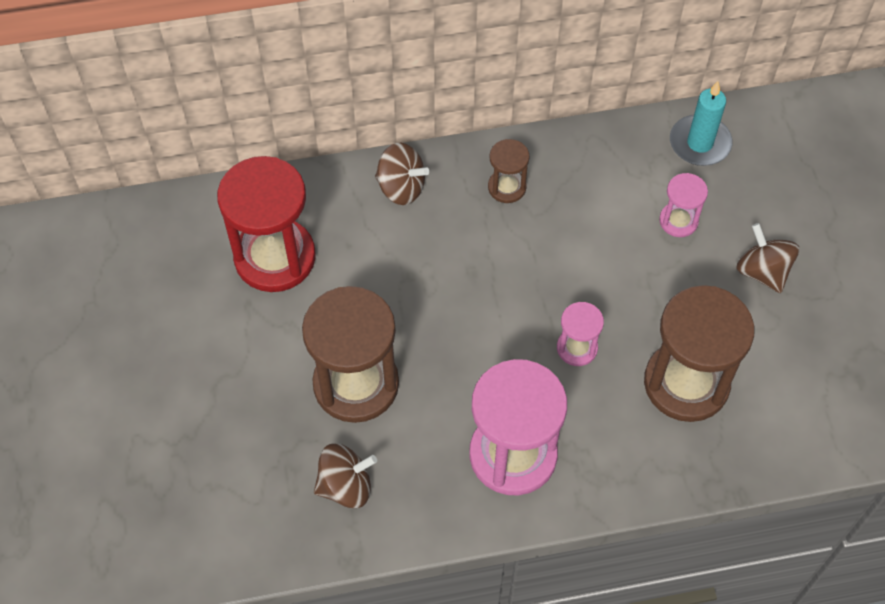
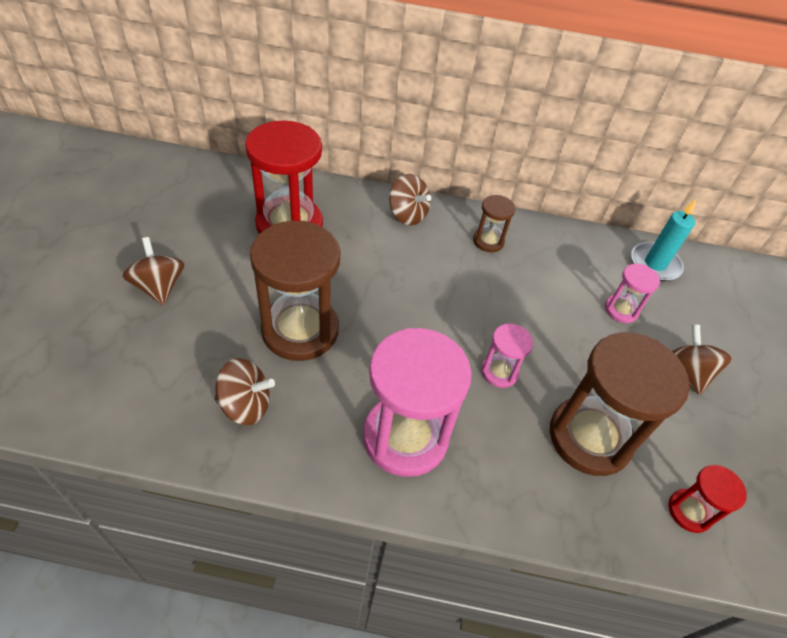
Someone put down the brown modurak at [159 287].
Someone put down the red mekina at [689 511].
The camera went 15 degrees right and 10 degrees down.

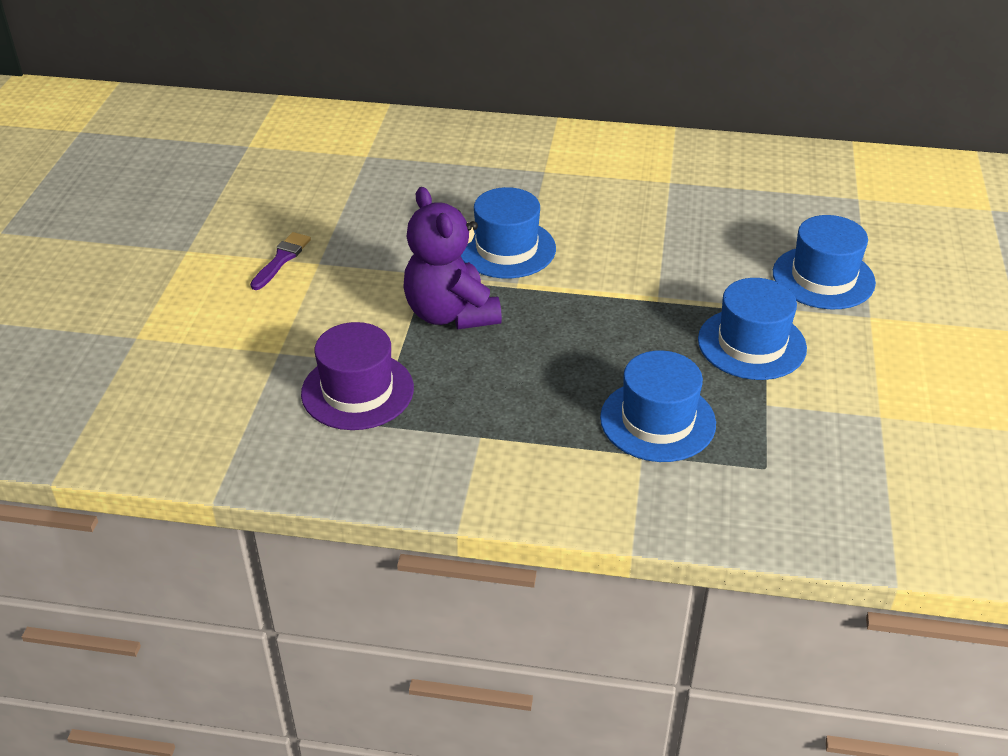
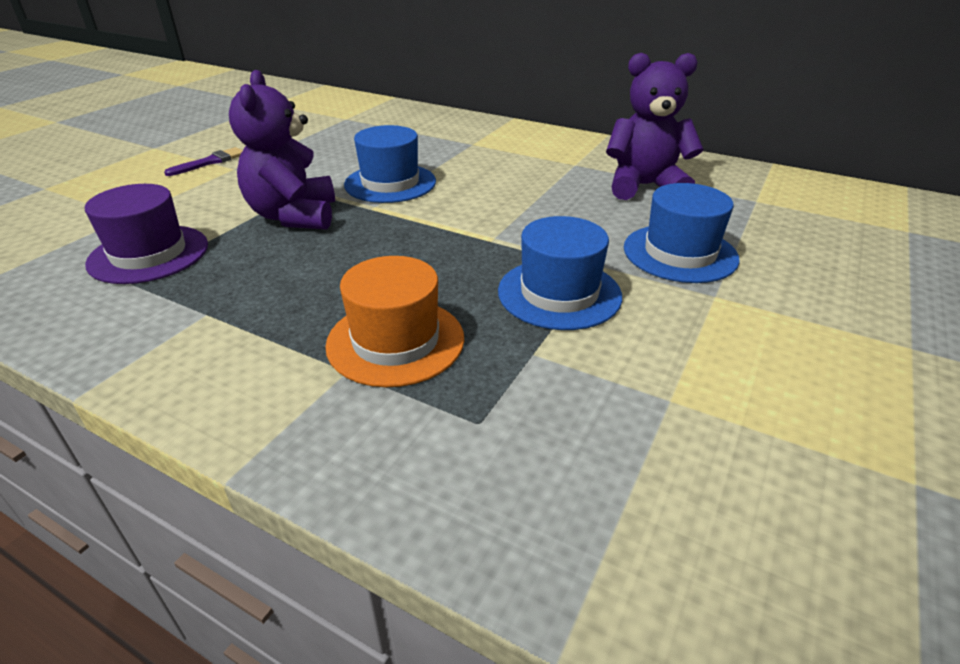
Someone put down the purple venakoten at [644 186].
Someone repainted the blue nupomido at [657 421], which became the orange nupomido at [395 341].
The camera went 20 degrees right and 5 degrees down.

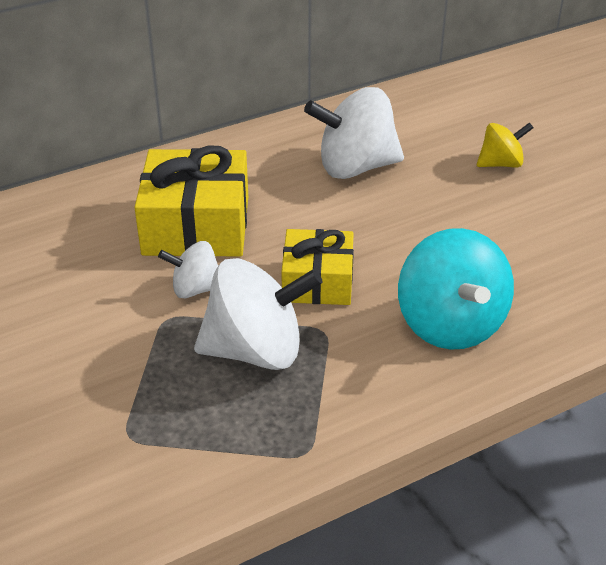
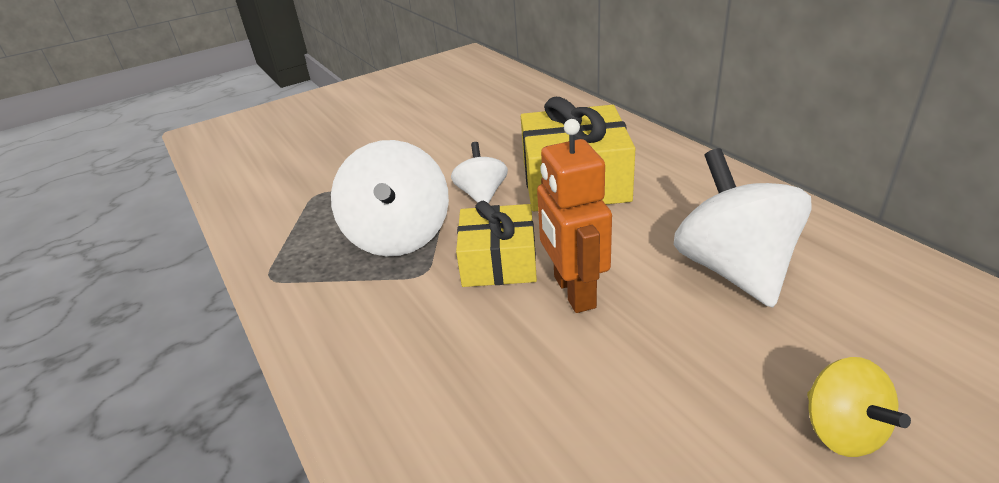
Someone took away the turquoise modurak at [450 325].
Someone put down the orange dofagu at [573 292].
The camera went 90 degrees right and 5 degrees down.

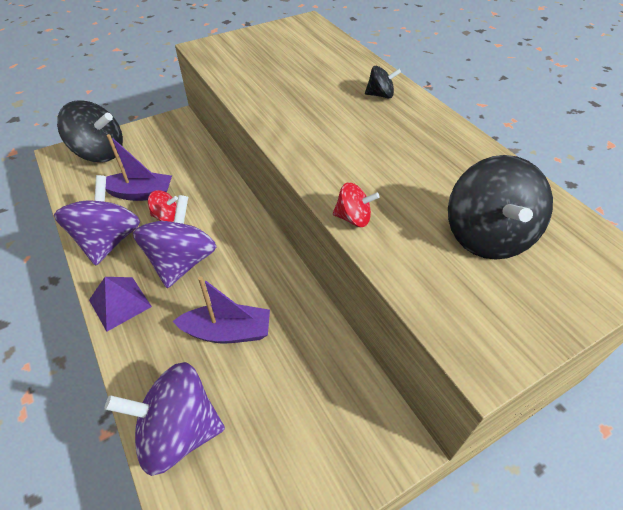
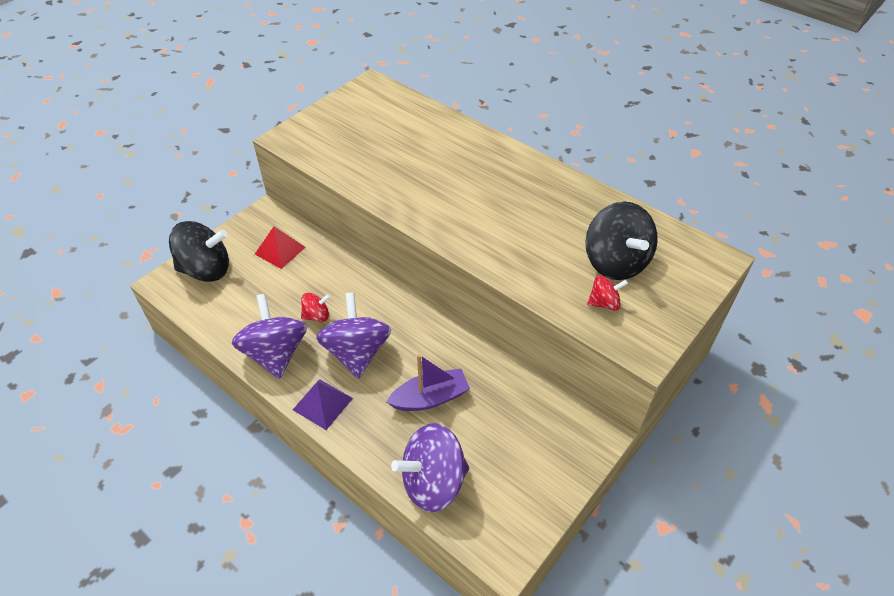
Someone took away the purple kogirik at [140 194].
Someone took away the black modurak at [380 95].
Someone put down the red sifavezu at [280 250].
Someone carried the red modurak from [353 218] to [604 303].
The camera went 20 degrees left and 0 degrees up.

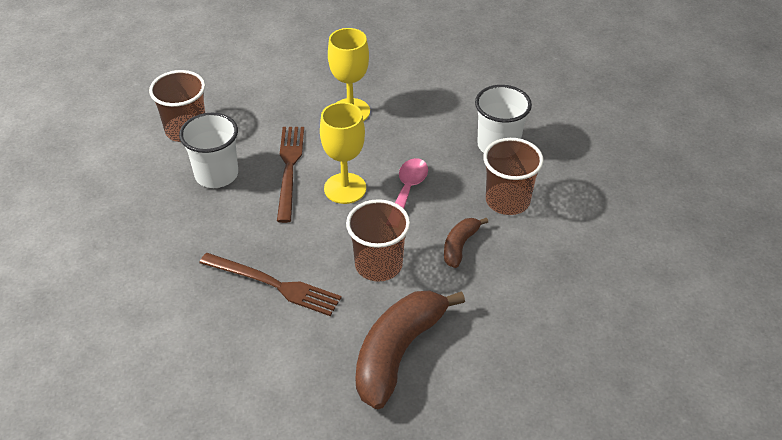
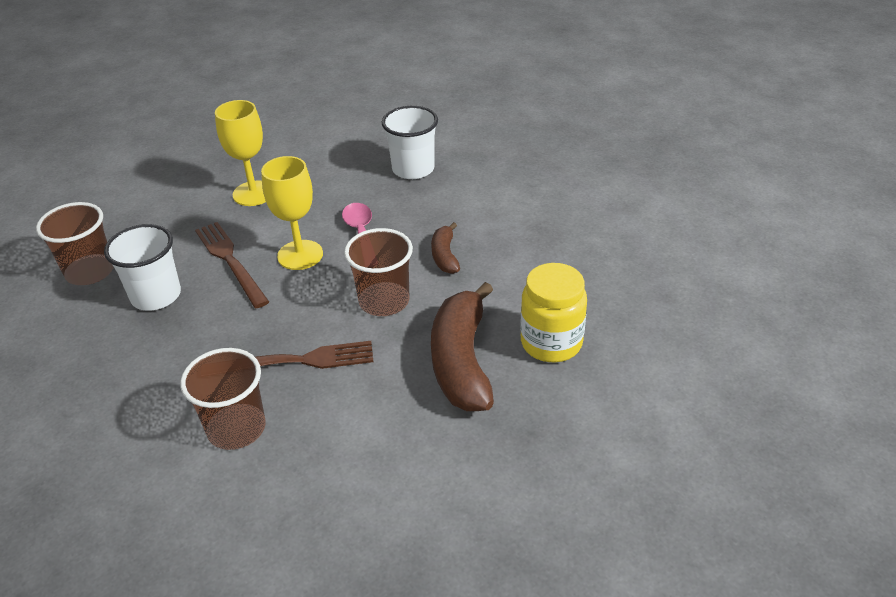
Someone put down the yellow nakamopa at [551 343].
Someone carried the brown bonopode from [507 200] to [236 428].
The camera went 30 degrees left and 5 degrees down.

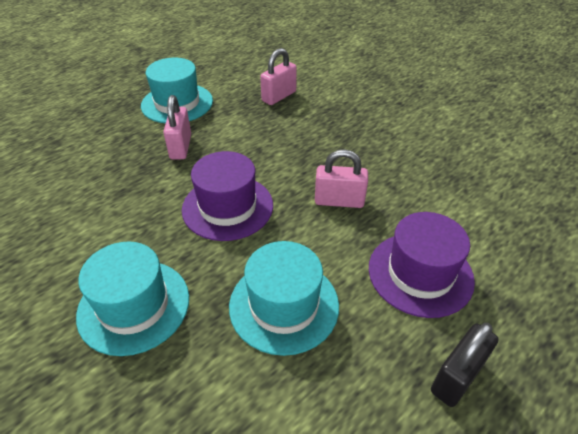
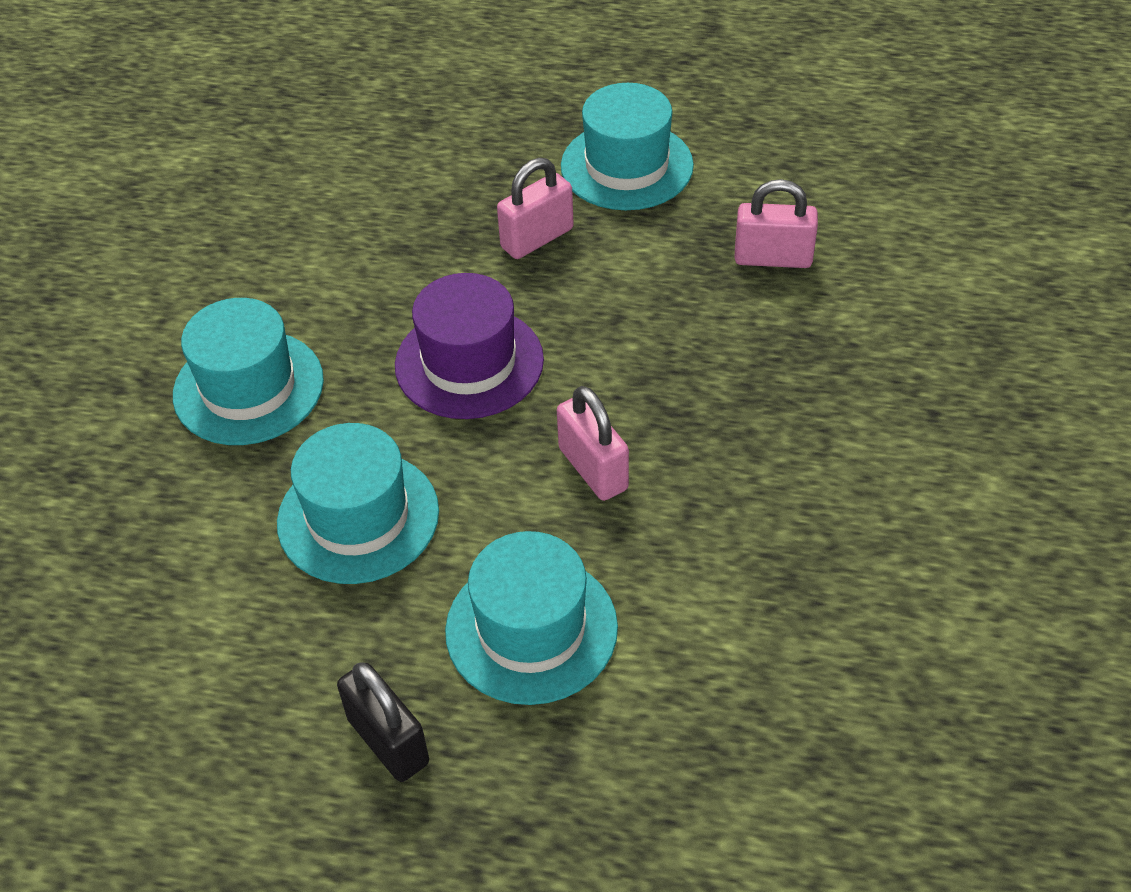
Someone repainted the purple nupomido at [420 273], which became the turquoise nupomido at [531 629].
Someone rotated the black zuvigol at [456 377] by 45 degrees clockwise.
The camera went 55 degrees right and 5 degrees up.

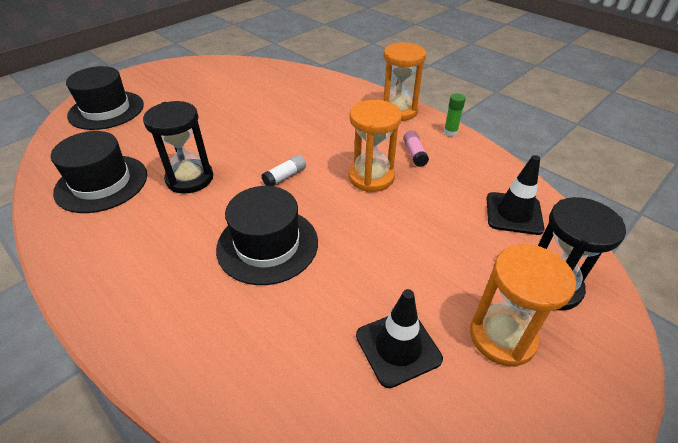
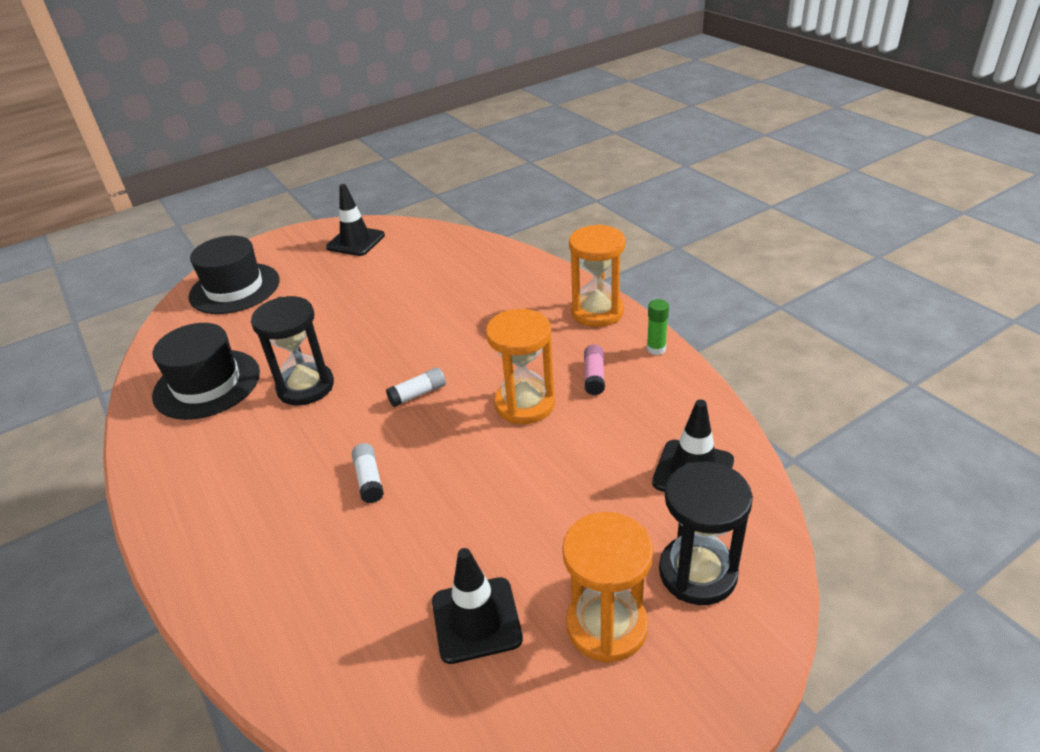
Someone put down the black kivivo at [355 241].
Someone swapped the black nupomido at [267 245] for the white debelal at [369 479].
The camera went 15 degrees right and 5 degrees down.

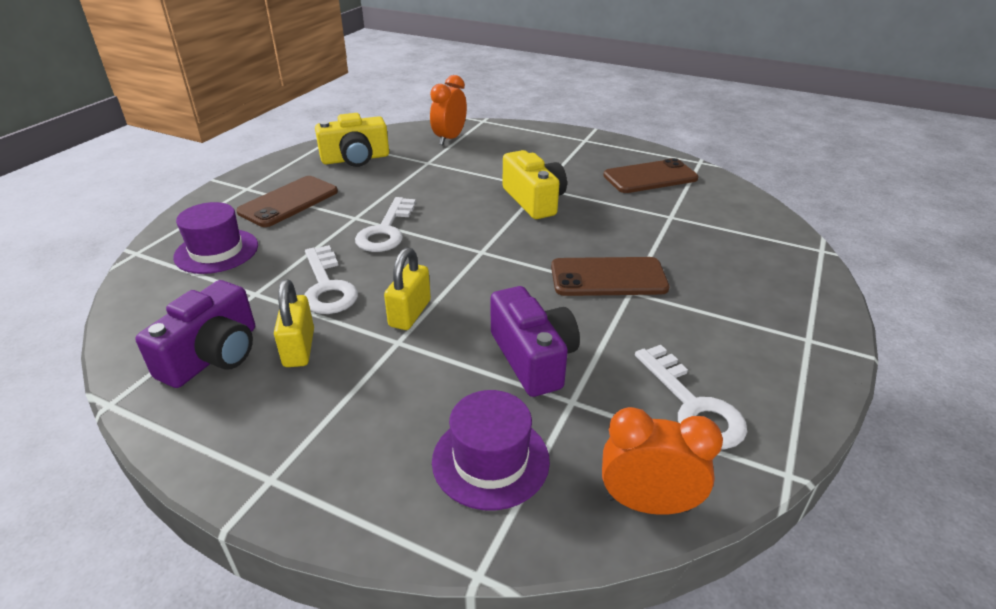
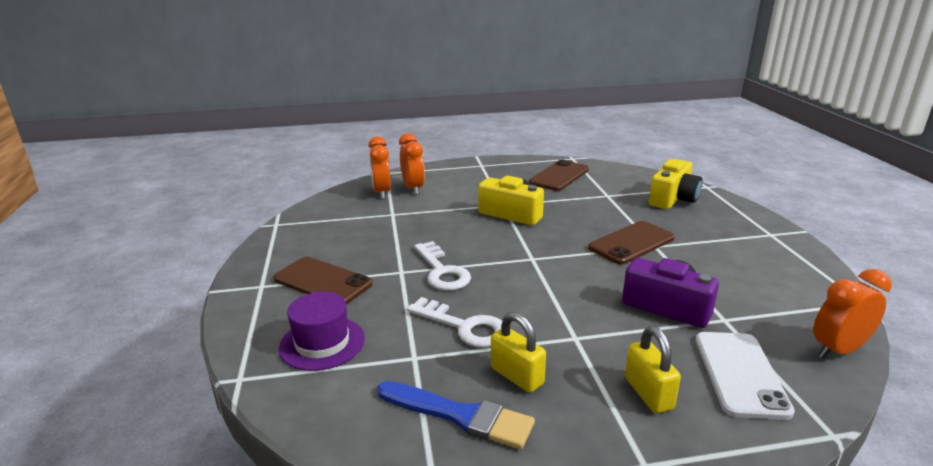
Someone took away the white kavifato at [693 406].
Someone put down the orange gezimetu at [413 188].
Someone carried the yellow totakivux from [355 159] to [673 199].
Someone carried the yellow zuvigol from [410 313] to [648 393].
Someone swapped the purple totakivux at [213 355] for the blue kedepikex at [460 415].
Someone swapped the purple nupomido at [490 460] for the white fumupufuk at [740 374].
Someone rotated the brown fumupufuk at [289 202] by 60 degrees counterclockwise.
The camera went 35 degrees left and 10 degrees down.

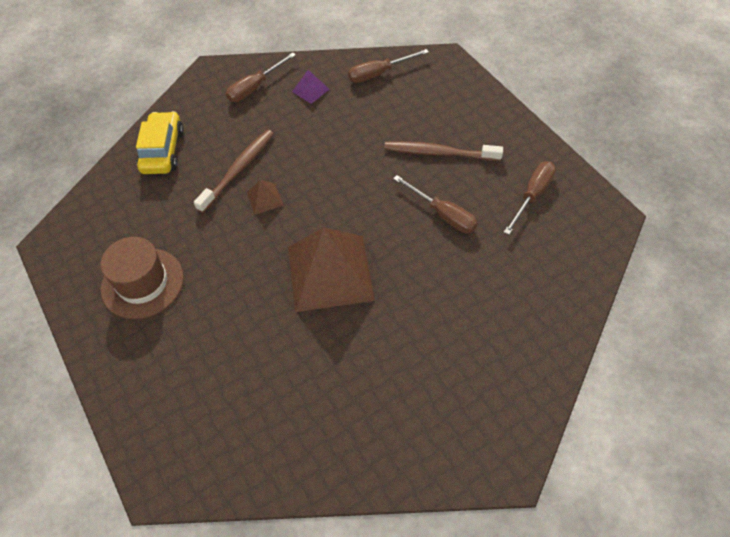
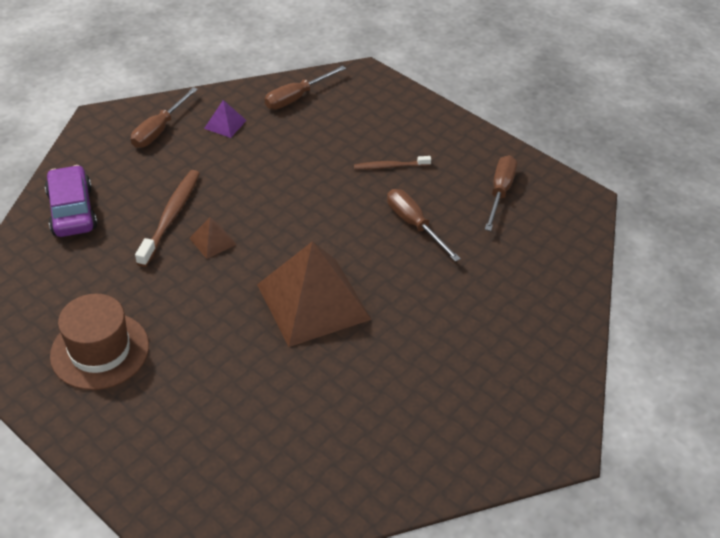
Someone repainted the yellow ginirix at [163 151], which became the purple ginirix at [72 211].
Someone rotated the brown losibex at [443 214] by 150 degrees counterclockwise.
Someone scaled the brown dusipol at [439 153] by 0.60.
The camera went 20 degrees left and 10 degrees down.

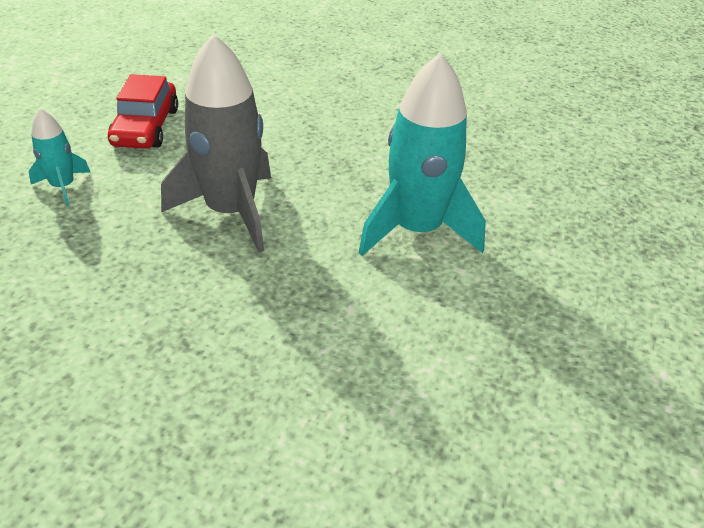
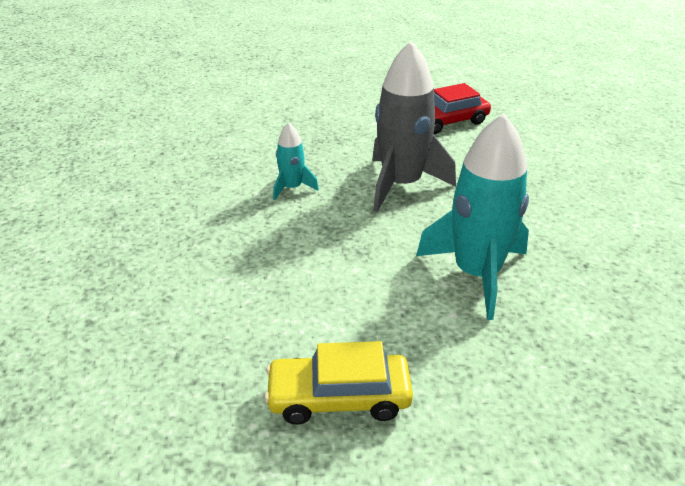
Someone put down the yellow ginirix at [339 397].
Someone carried the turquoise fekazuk from [63 186] to [292 188].
The camera went 65 degrees right and 5 degrees down.

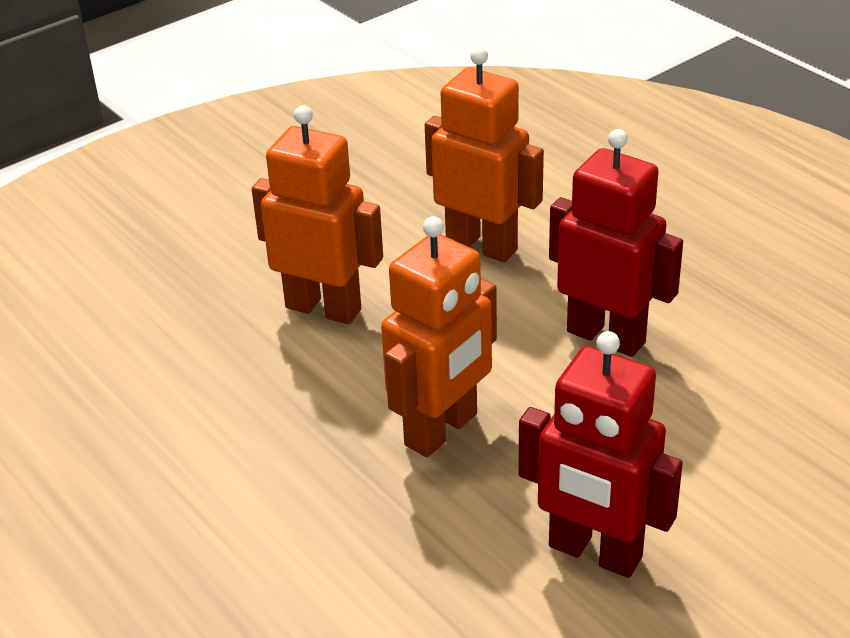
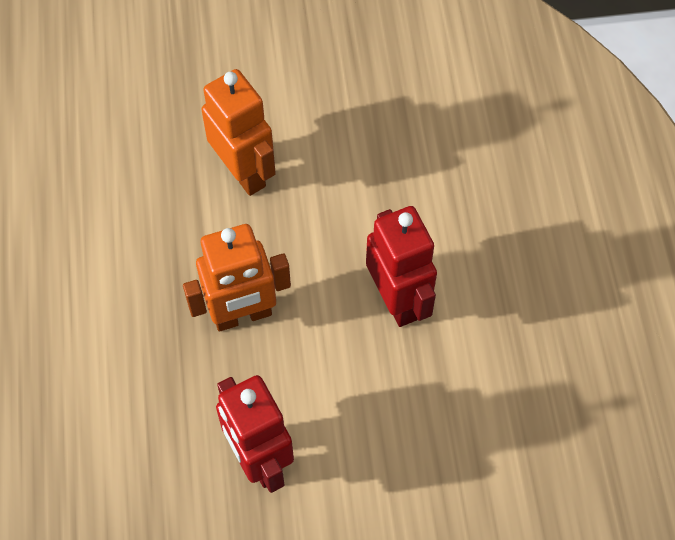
Someone took away the orange dofagu at [482 245].
The camera went 30 degrees right and 25 degrees up.

